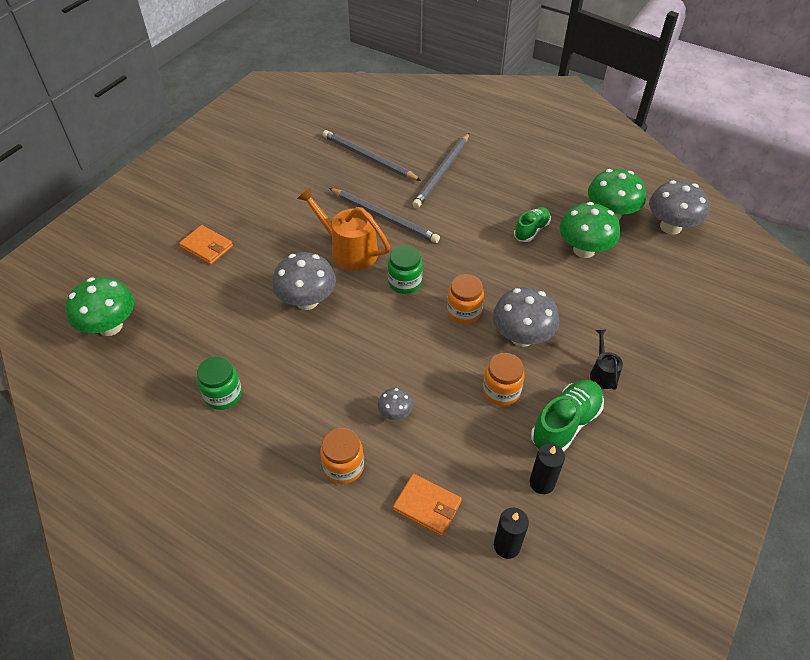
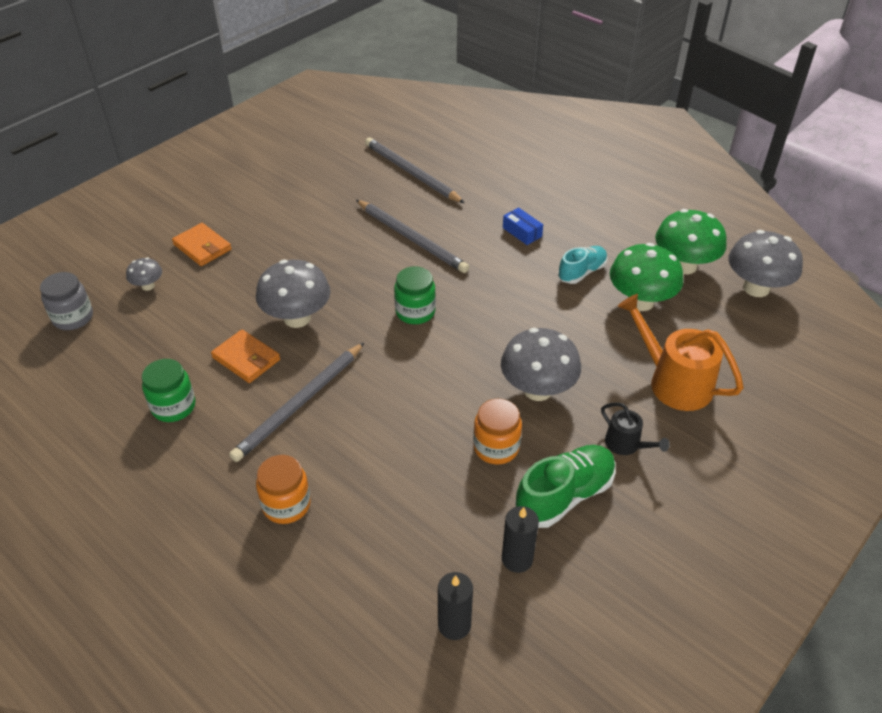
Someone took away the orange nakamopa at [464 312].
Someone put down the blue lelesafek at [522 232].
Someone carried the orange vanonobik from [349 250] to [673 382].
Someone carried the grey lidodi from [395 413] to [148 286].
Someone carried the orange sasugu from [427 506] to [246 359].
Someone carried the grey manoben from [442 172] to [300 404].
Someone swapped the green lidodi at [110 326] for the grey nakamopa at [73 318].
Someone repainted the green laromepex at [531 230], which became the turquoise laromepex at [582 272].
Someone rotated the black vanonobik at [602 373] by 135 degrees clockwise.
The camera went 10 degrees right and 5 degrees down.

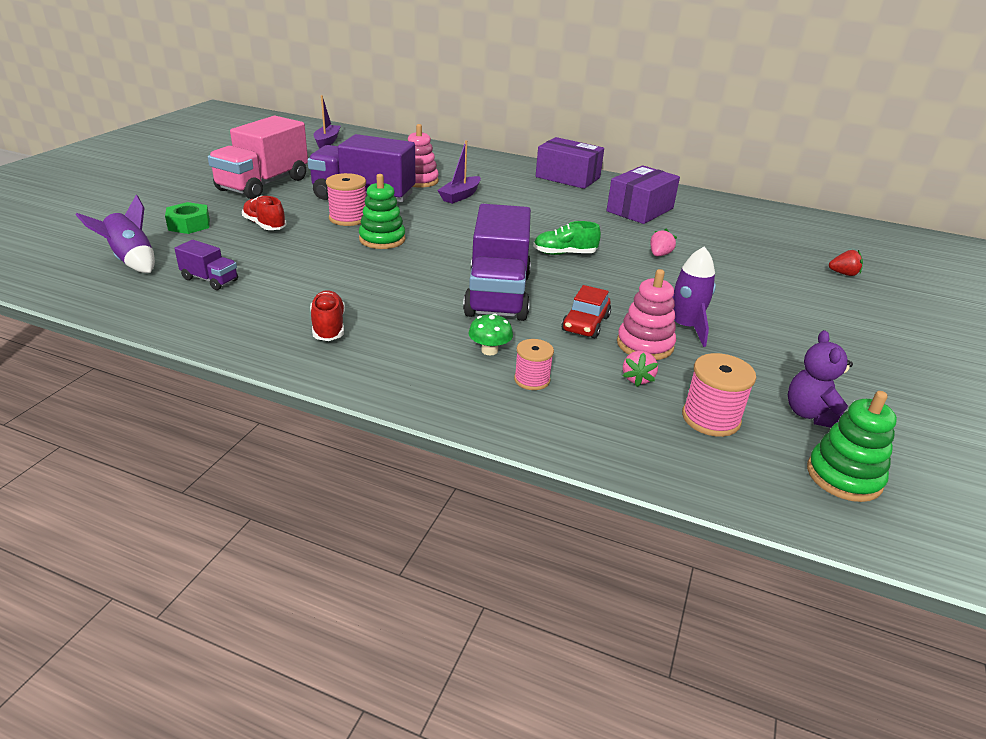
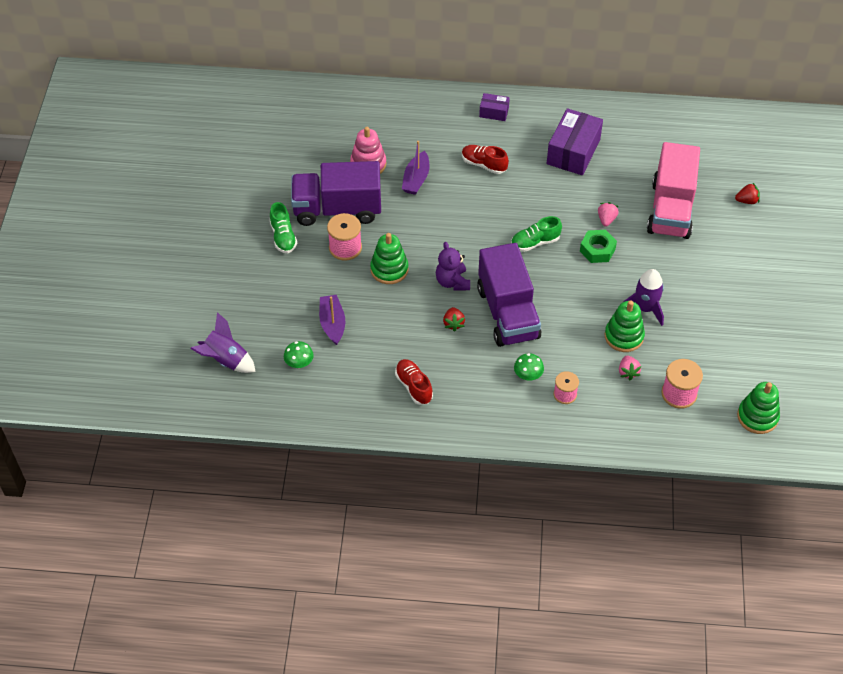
Someone took away the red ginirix at [585 324].
Someone put down the green laromepex at [283 237].
Someone put down the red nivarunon at [453 323].
Someone carried the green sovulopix from [189 225] to [597 250].
Someone carried the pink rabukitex from [263 184] to [671 209].
Someone carried the red laromepex from [265 225] to [484 164].
Someone carried the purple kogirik from [327 141] to [332 323].
Someone carried the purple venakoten from [811 415] to [452 282].
Someone swapped the purple rabukitex at [210 280] for the green lidodi at [299 363].
Someone repainted the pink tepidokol at [645 345], which became the green tepidokol at [624 336].
Someone scaled the purple lelesafek at [567 177] by 0.51.
The camera went 15 degrees left and 20 degrees up.

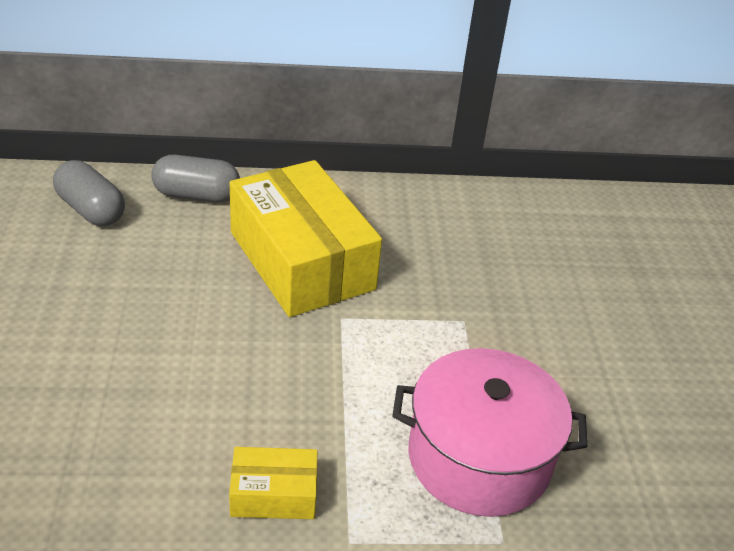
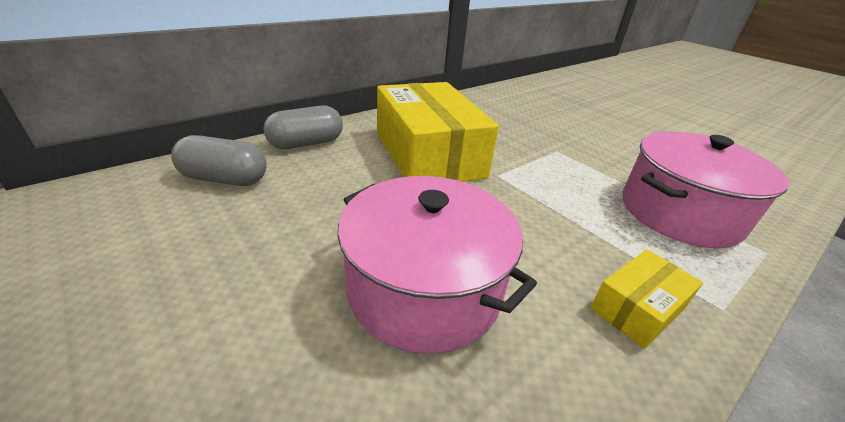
Someone put down the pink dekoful at [424 289].
Someone rotated the yellow lelesafek at [302 260] by 45 degrees clockwise.
The camera went 35 degrees left and 5 degrees down.

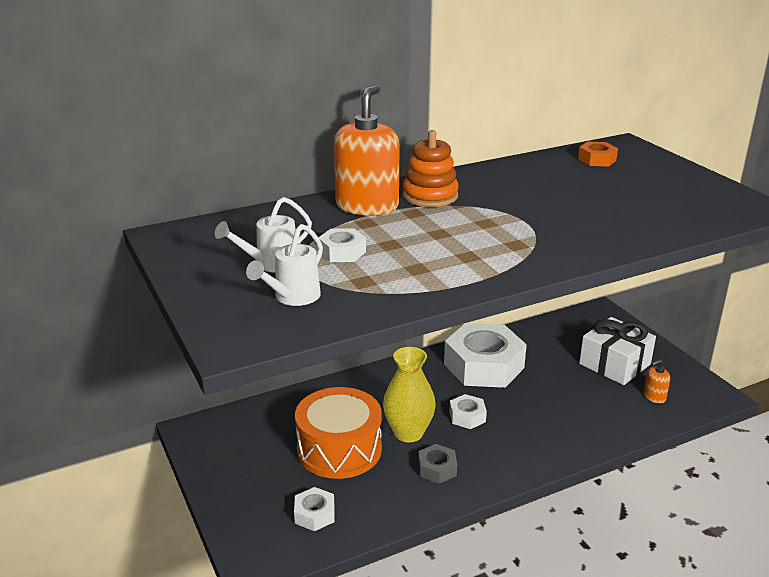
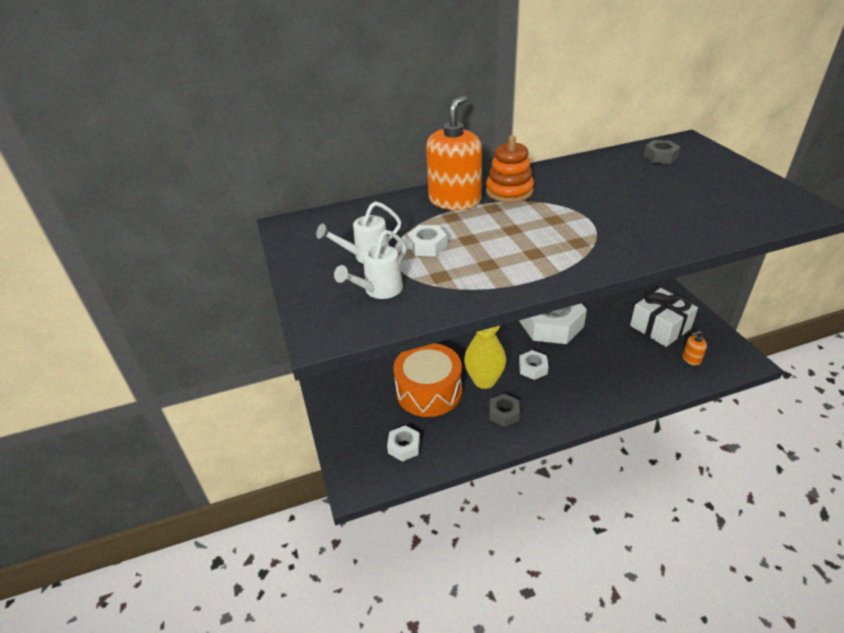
Someone repainted the orange sovulopix at [597 160], which became the grey sovulopix at [660 157].
The camera went 10 degrees right and 10 degrees up.

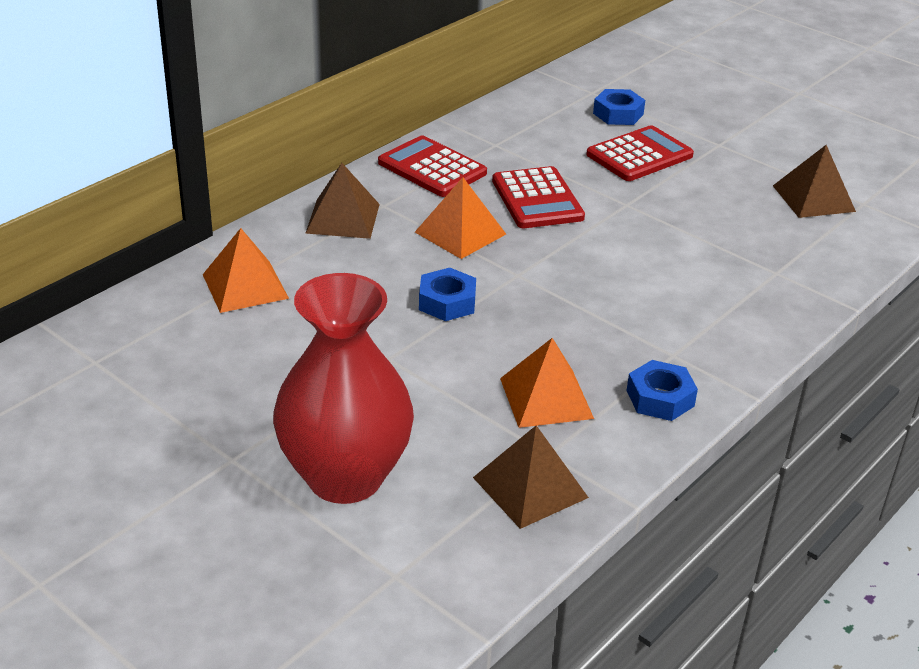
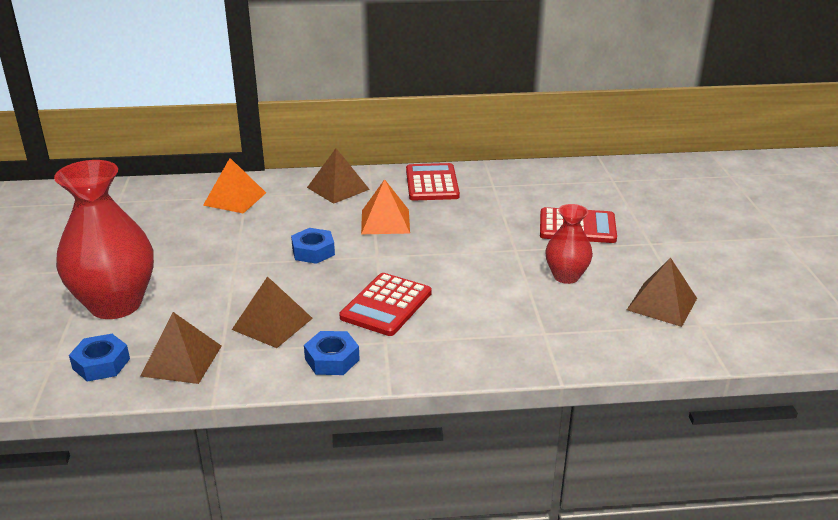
Someone put down the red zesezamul at [566 276].
Someone carried the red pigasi from [537 199] to [386 305].
Someone carried the blue sovulopix from [618 114] to [101 364].
Someone repainted the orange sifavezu at [546 398], which became the brown sifavezu at [272 323].
The camera went 45 degrees right and 5 degrees down.

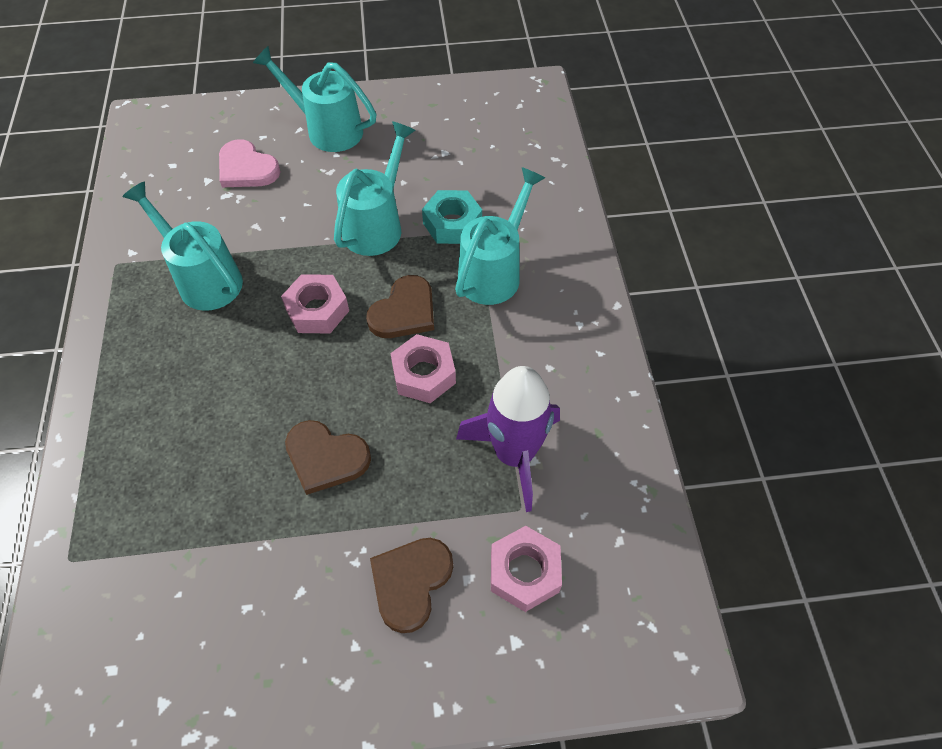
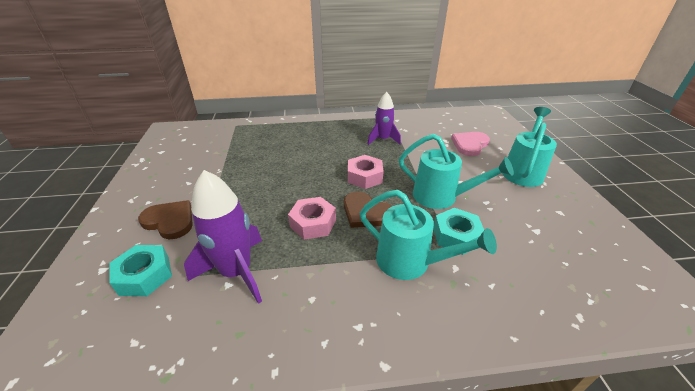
Someone took away the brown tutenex at [326 458].
Someone swapped the turquoise vanonobik at [204 279] for the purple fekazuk at [383 139].
Someone repainted the pink sovulopix at [524 572], which became the turquoise sovulopix at [144 275].
The camera went 90 degrees right and 20 degrees down.

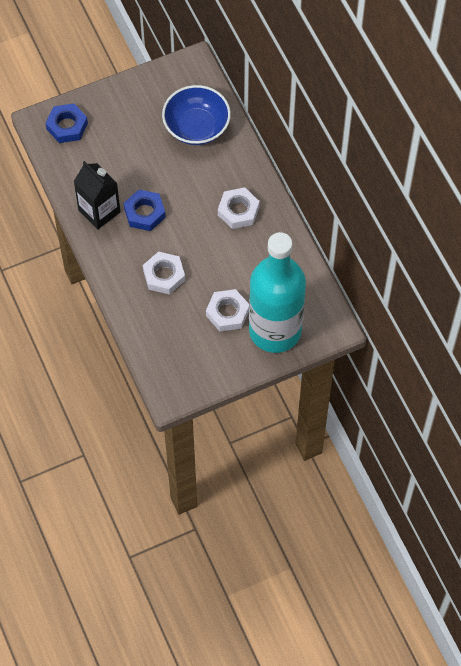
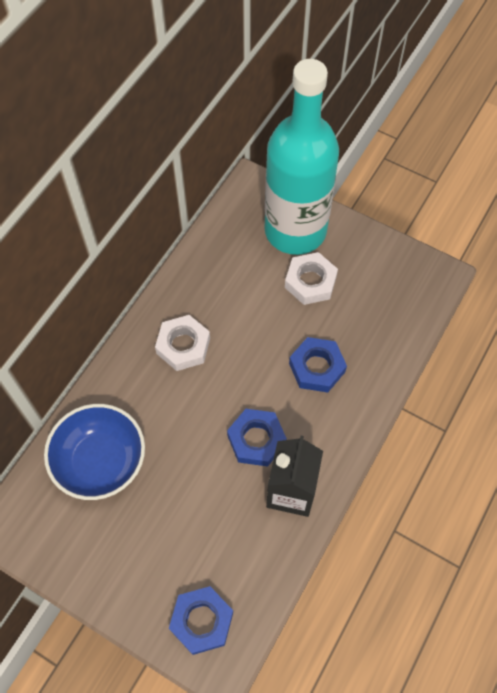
Someone repainted the white sovulopix at [164 275], which became the blue sovulopix at [317 367].
The camera went 125 degrees left and 0 degrees up.

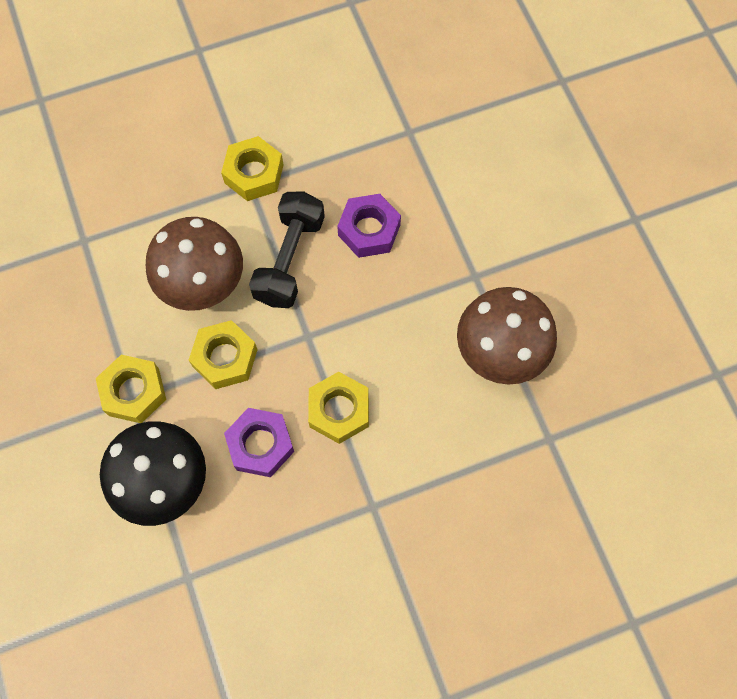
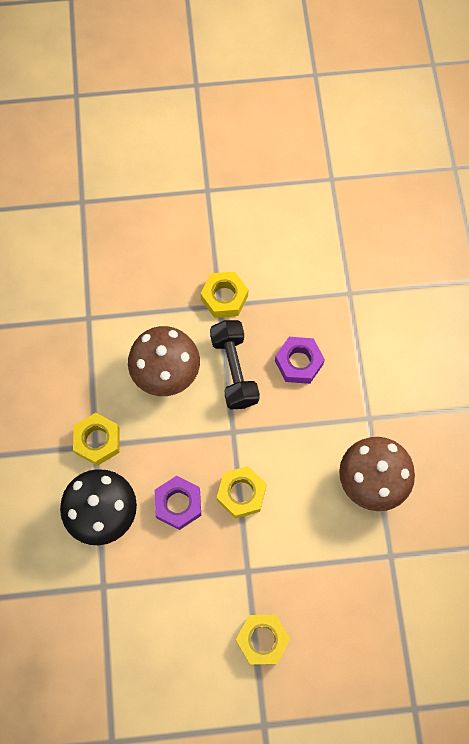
Someone carried the yellow sovulopix from [225 358] to [262 639].
Someone rotated the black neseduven at [289 259] by 45 degrees counterclockwise.
The camera went 15 degrees right and 0 degrees up.

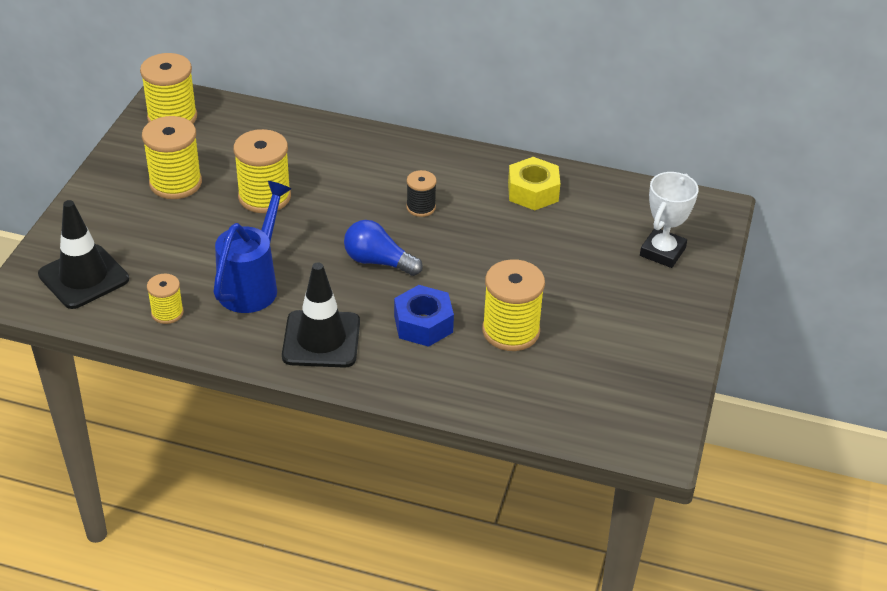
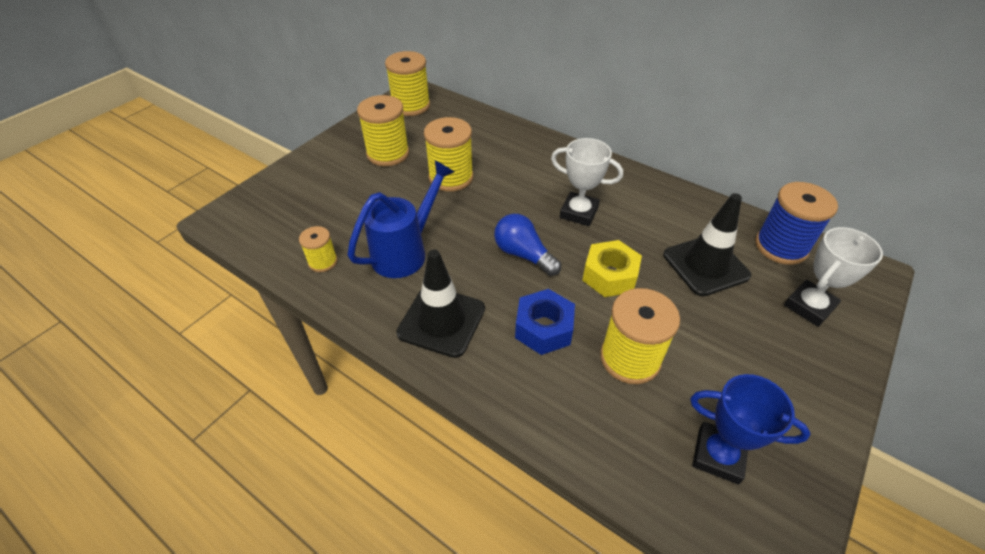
Someone put down the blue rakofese at [718 455].
Someone put down the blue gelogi at [780 247].
Someone carried the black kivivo from [83 277] to [705 265].
Someone carried the yellow sovulopix from [533 192] to [609 276].
Someone swapped the black gelogi at [421 207] for the white rakofese at [579 212].
The camera went 20 degrees right and 5 degrees up.

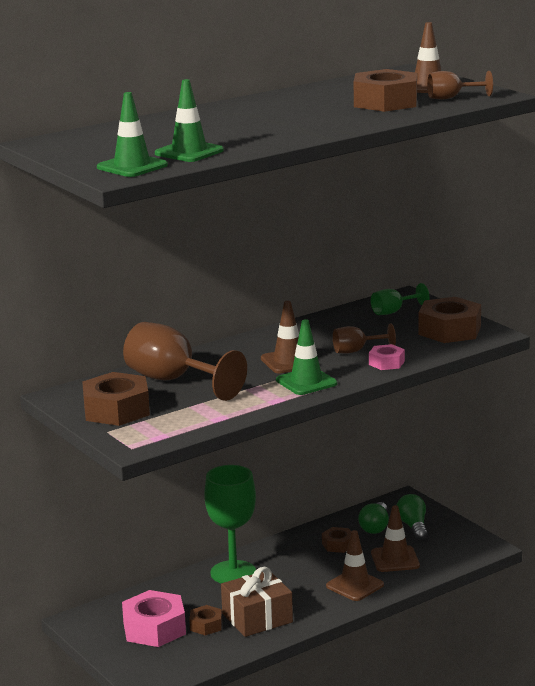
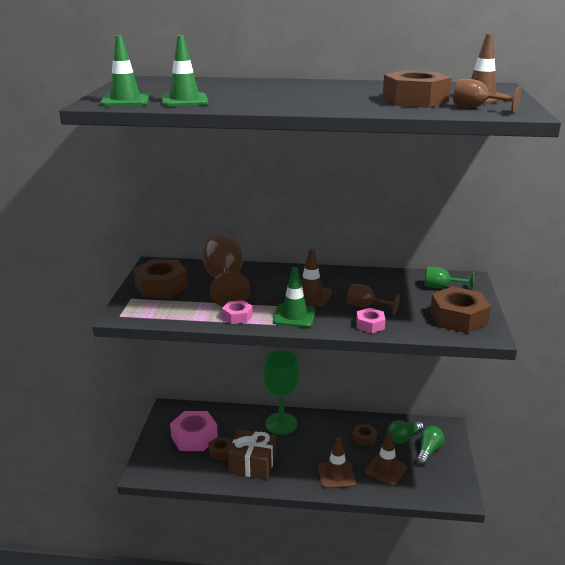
Someone put down the pink sovulopix at [237 316].
The camera went 40 degrees right and 5 degrees up.

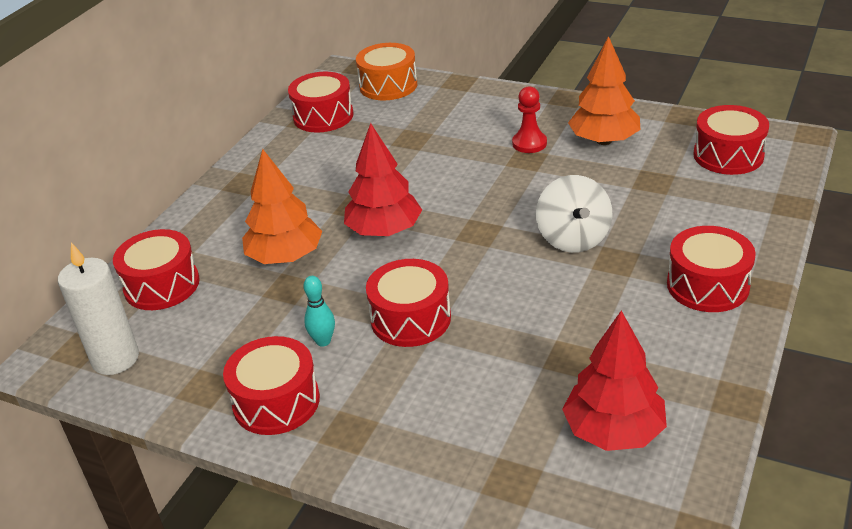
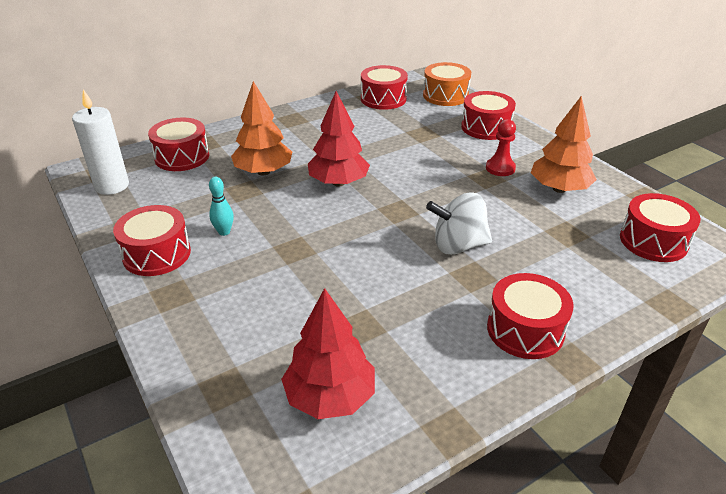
Someone carried the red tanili from [410 319] to [486 127].
Someone rotated the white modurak at [573 239] by 60 degrees clockwise.
The camera went 30 degrees right and 0 degrees up.

